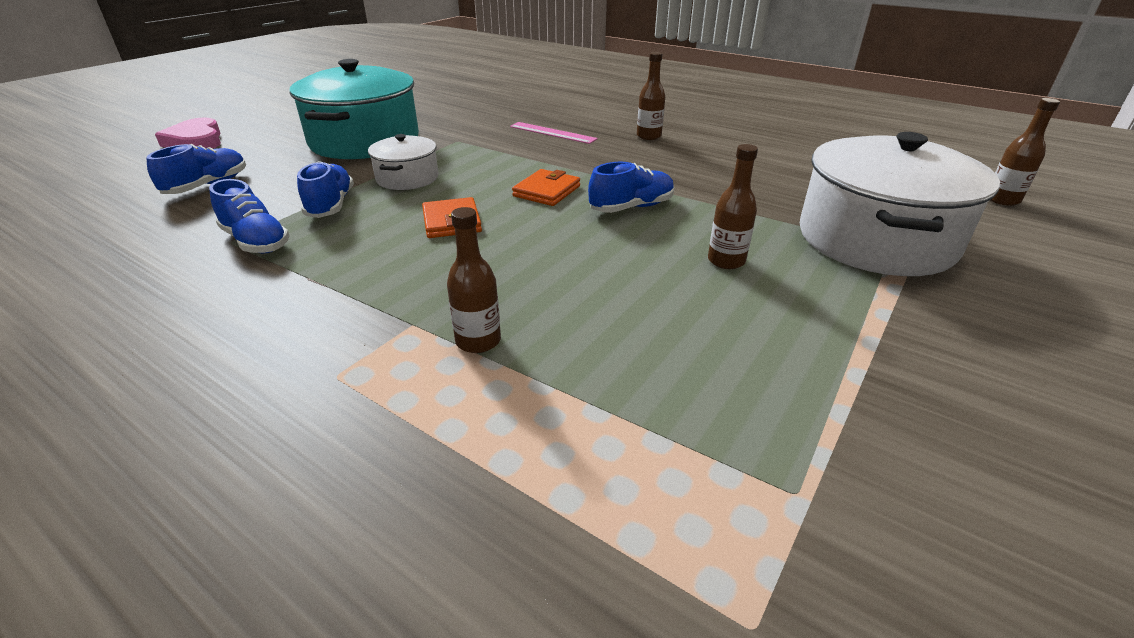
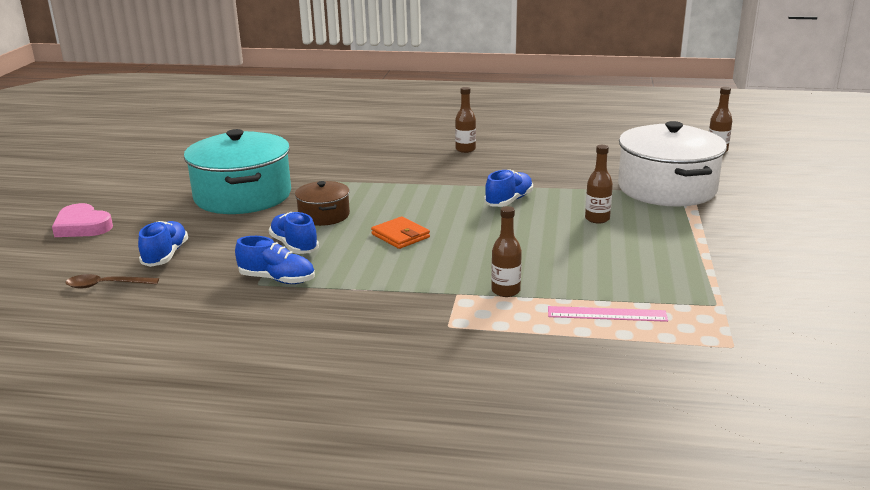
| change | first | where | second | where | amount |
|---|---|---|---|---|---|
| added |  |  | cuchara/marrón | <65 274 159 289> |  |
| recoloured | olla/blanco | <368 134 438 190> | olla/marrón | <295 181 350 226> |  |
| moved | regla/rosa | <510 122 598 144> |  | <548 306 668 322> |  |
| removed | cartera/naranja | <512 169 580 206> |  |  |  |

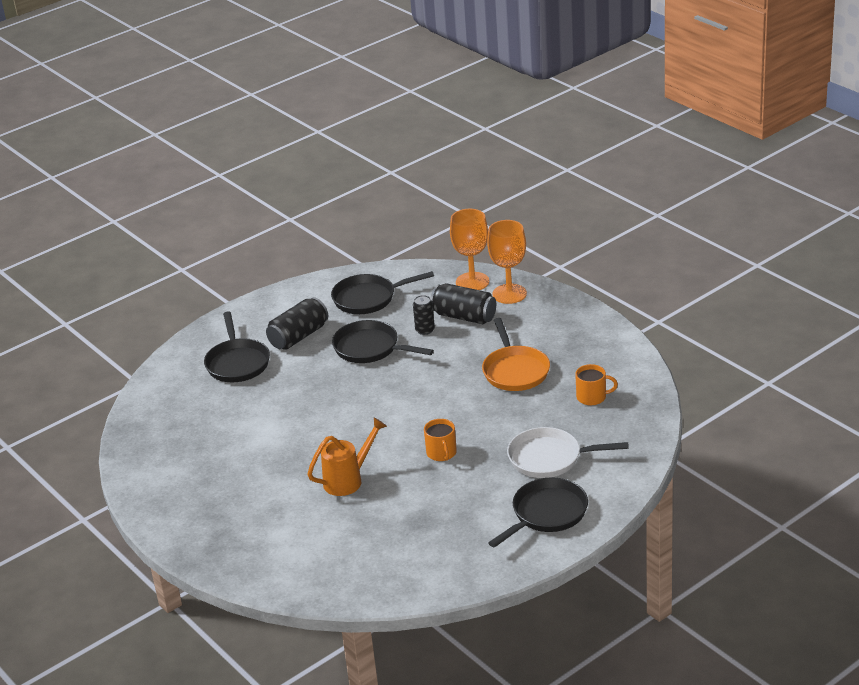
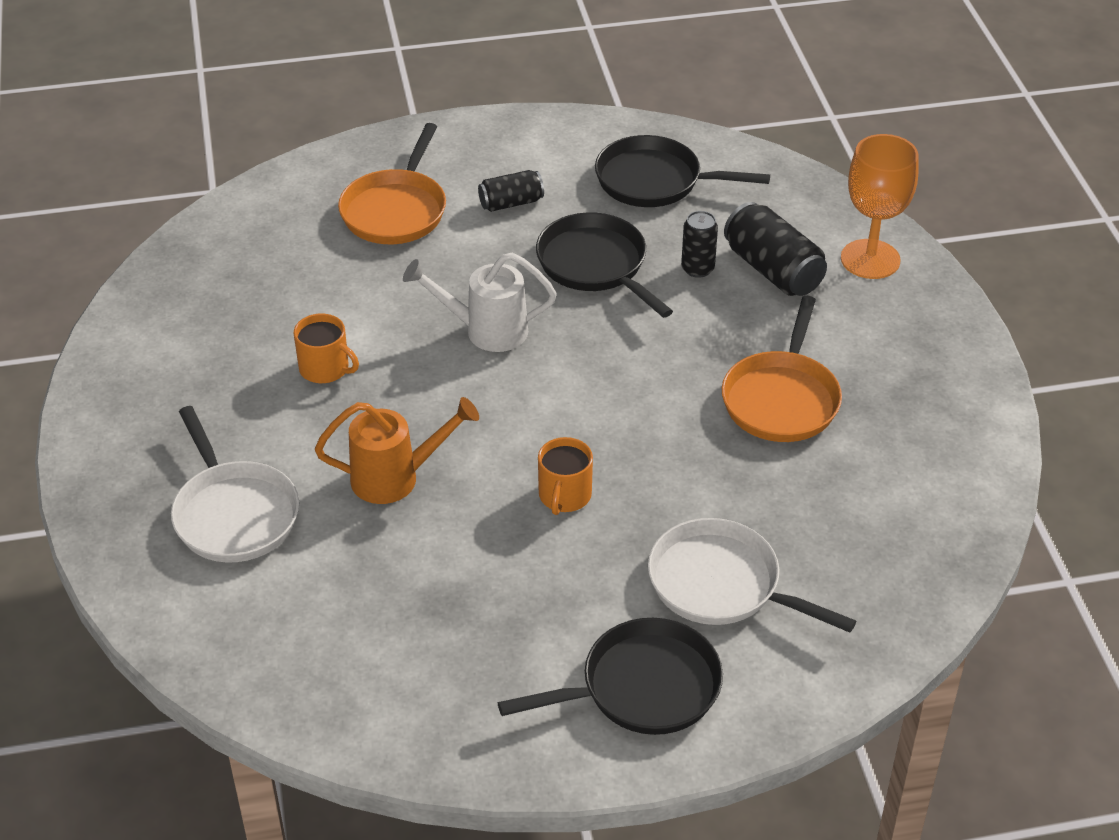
| change | first | where | second | where | amount |
|---|---|---|---|---|---|
| added |  |  | sartén/blanco | <171 406 299 563> |  |
| moved | taza/naranja | <575 364 618 406> |  | <294 313 359 383> |  |
| recoloured | sartén/negro | <204 312 270 382> | sartén/naranja | <338 123 446 244> |  |
| added |  |  | regadera/blanco | <403 253 557 352> |  |
| resized | lata/negro | <266 297 328 350> |  | <478 170 544 212> | x0.61 |
| removed | copa/naranja | <450 209 489 290> |  |  |  |

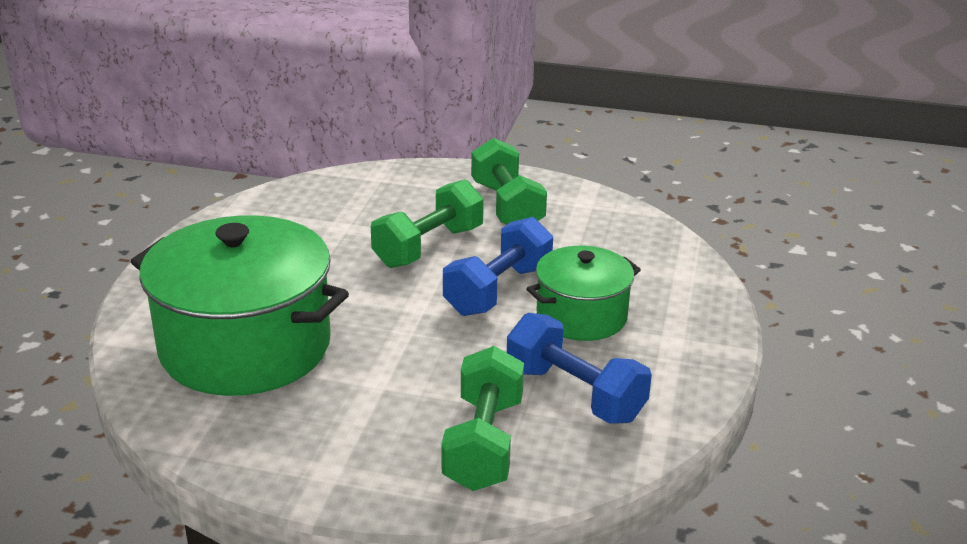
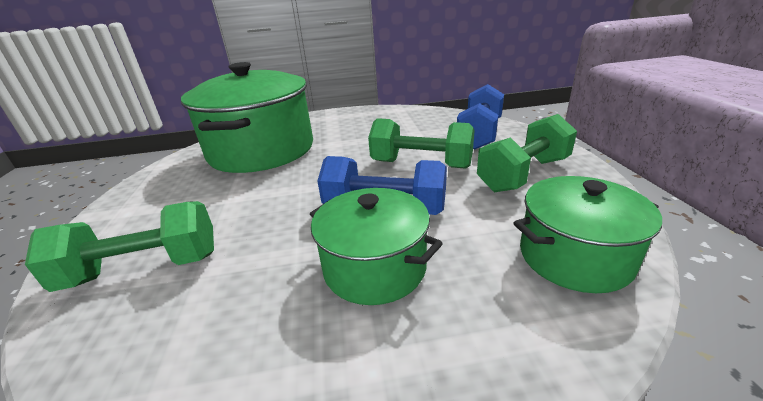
| change | first | where | second | where | amount |
|---|---|---|---|---|---|
| moved | mancuerna/azul | <507 313 652 424> |  | <457 84 504 150> |  |
| added |  |  | olla/verde | <513 176 662 293> |  |

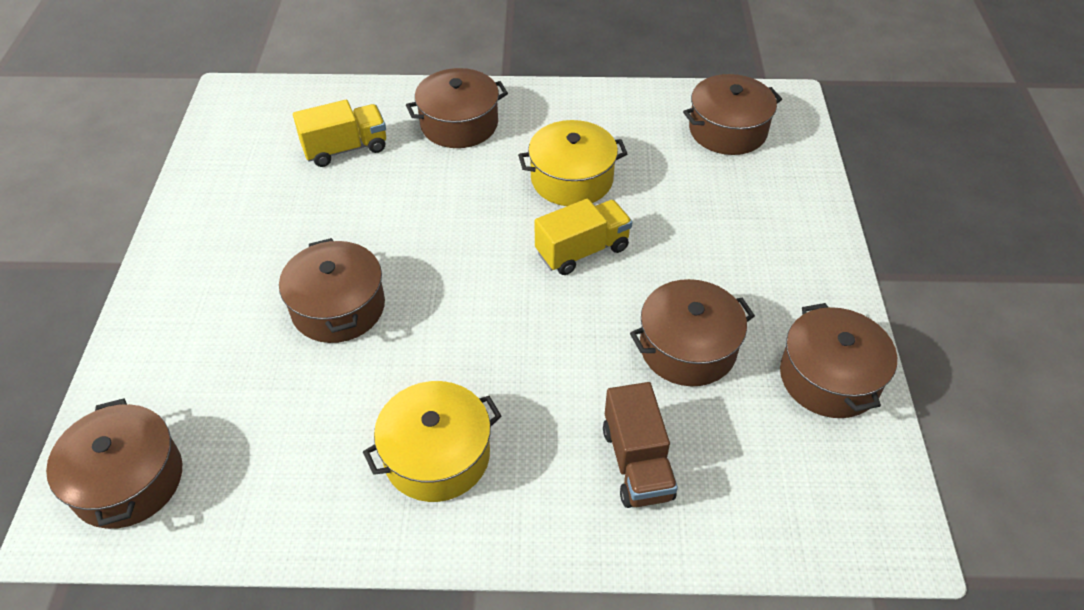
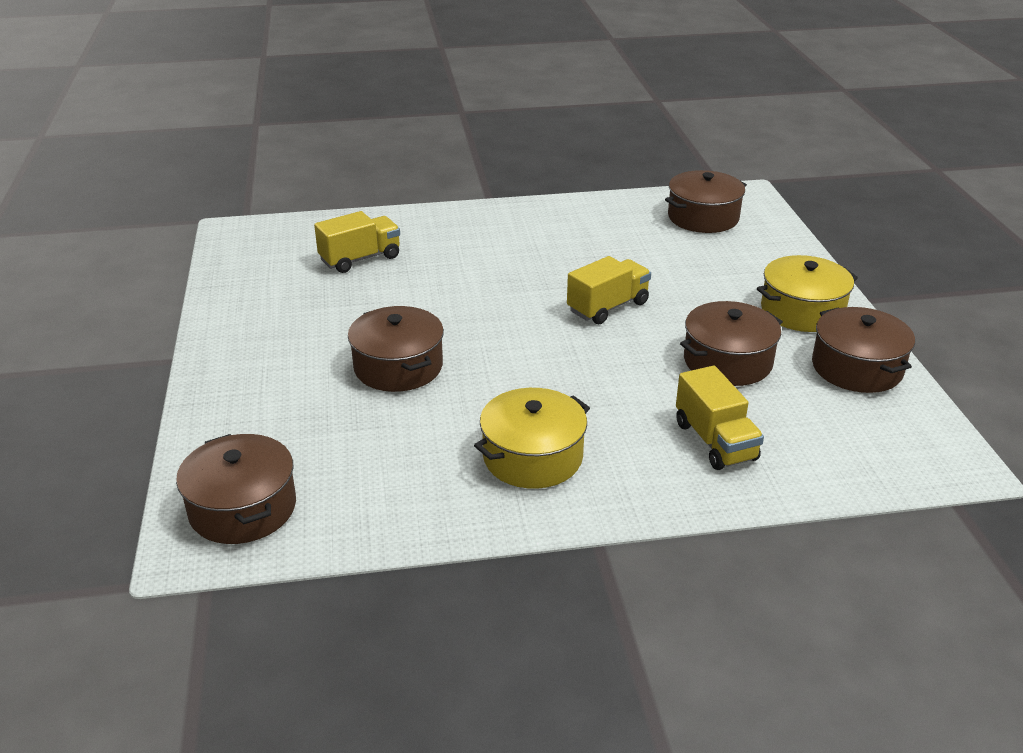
| change | first | where | second | where | amount |
|---|---|---|---|---|---|
| recoloured | camión/marrón | <603 382 678 508> | camión/amarillo | <676 366 764 470> |  |
| moved | olla/amarillo | <518 120 627 206> |  | <757 255 858 332> |  |
| removed | olla/marrón | <406 68 508 148> |  |  |  |

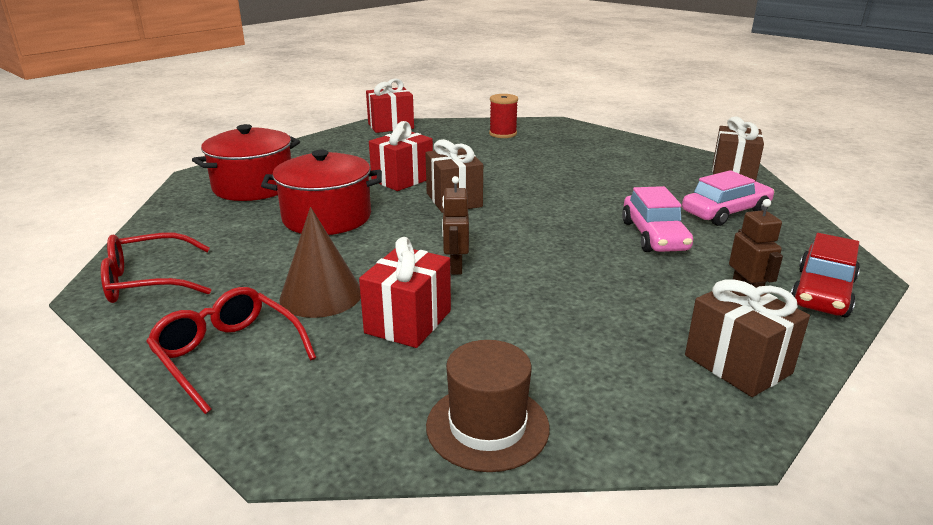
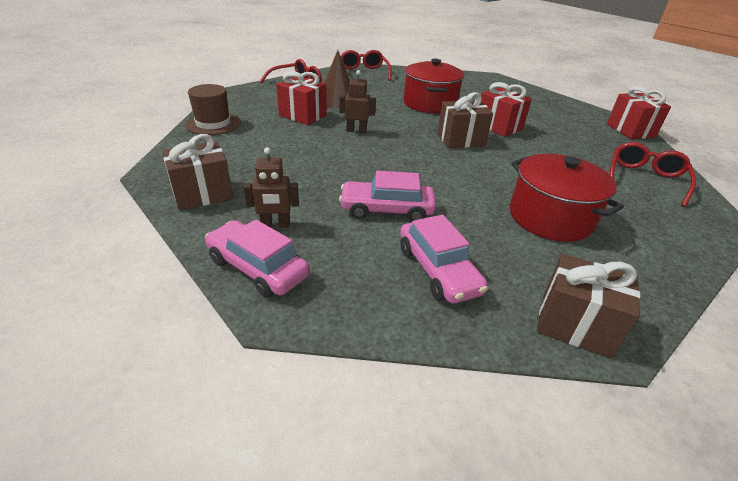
| change | first | where | second | where | amount |
|---|---|---|---|---|---|
| recoloured | coche/rojo | <791 233 860 317> | coche/rosa | <205 220 310 298> |  |
| moved | olla/rojo | <192 124 300 201> |  | <510 154 624 242> |  |
| replaced | carrete/rojo | <489 94 518 138> | gafas/rojo | <610 142 696 207> |  |

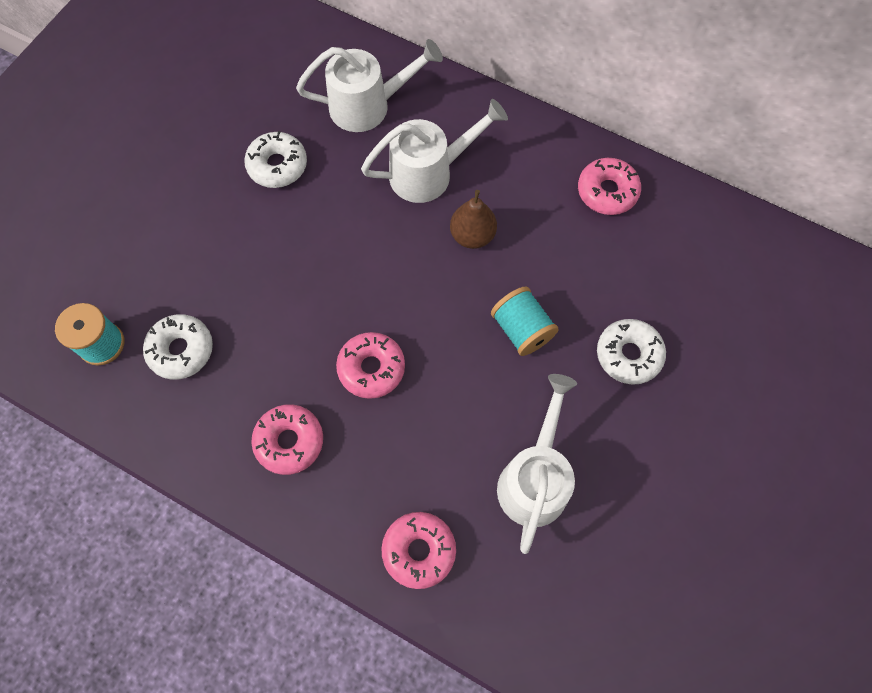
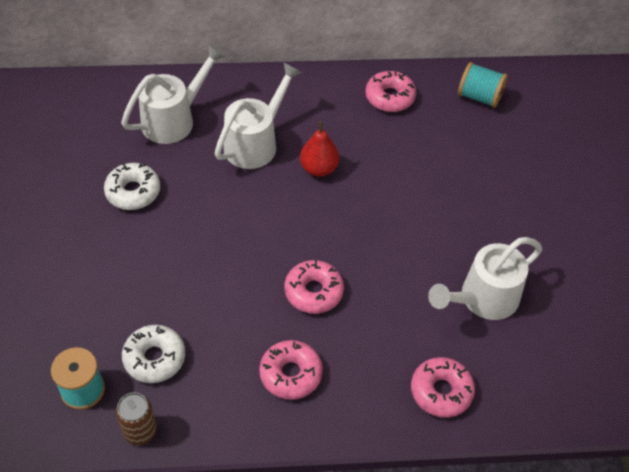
| change | first | where | second | where | amount |
|---|---|---|---|---|---|
| added |  |  | lata/marrón | <116 392 157 445> |  |
| recoloured | pera/marrón | <450 190 497 249> | pera/rojo | <300 122 339 177> |  |
| turned | regadera/blanco | <497 374 577 554> |  | <428 237 542 320> | 105 degrees counterclockwise |
| moved | carrete/turquesa | <491 286 559 356> |  | <458 62 508 108> |  |
| removed | rosquilla/blanco | <597 319 666 385> |  |  |  |

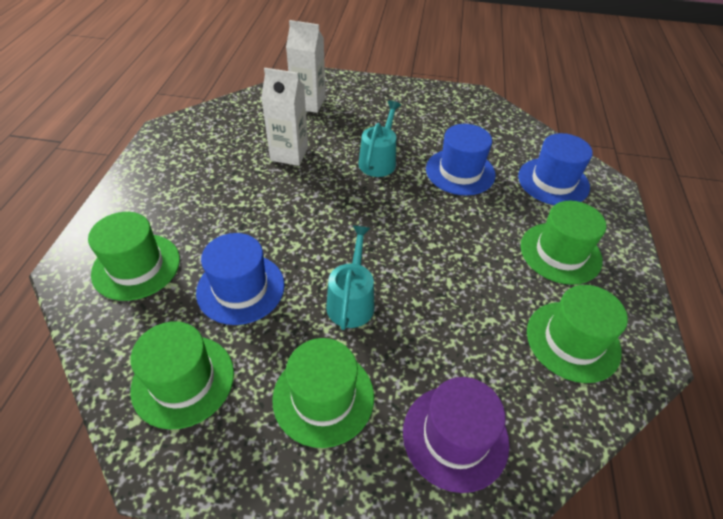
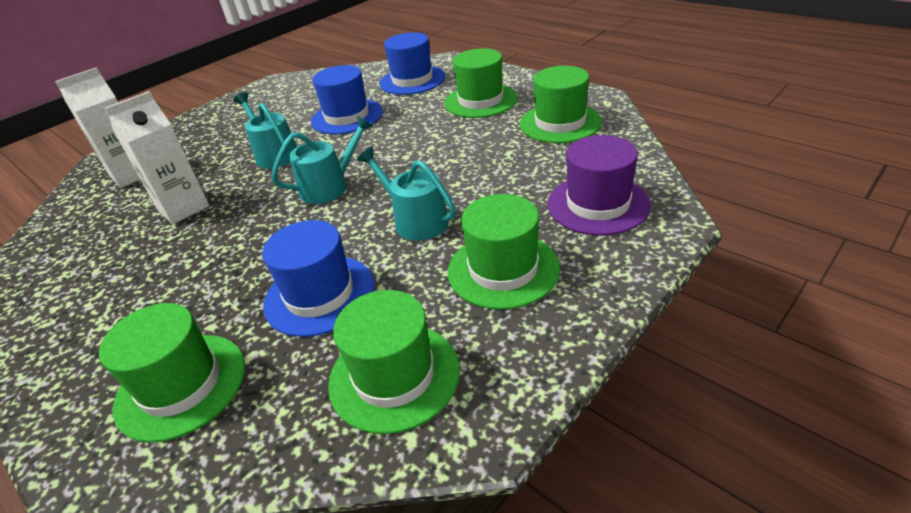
| change | first | where | second | where | amount |
|---|---|---|---|---|---|
| added |  |  | regadera/turquesa | <271 115 373 204> |  |

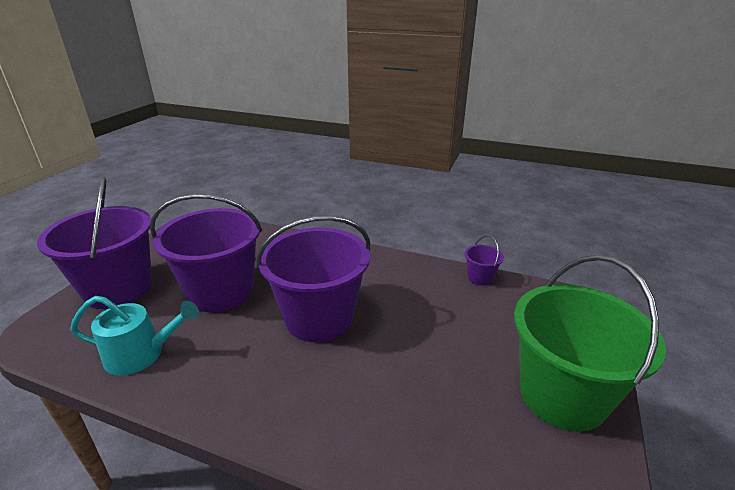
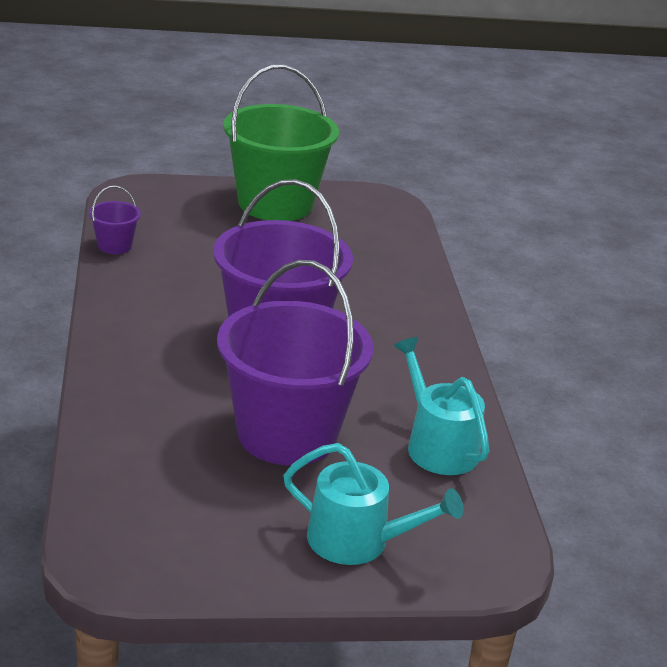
| change | first | where | second | where | amount |
|---|---|---|---|---|---|
| replaced | balde/morado | <37 177 152 309> | regadera/turquesa | <283 443 464 565> |  |

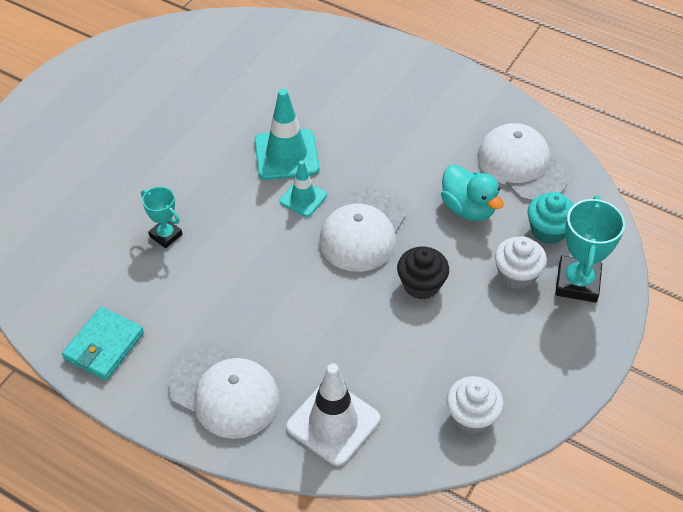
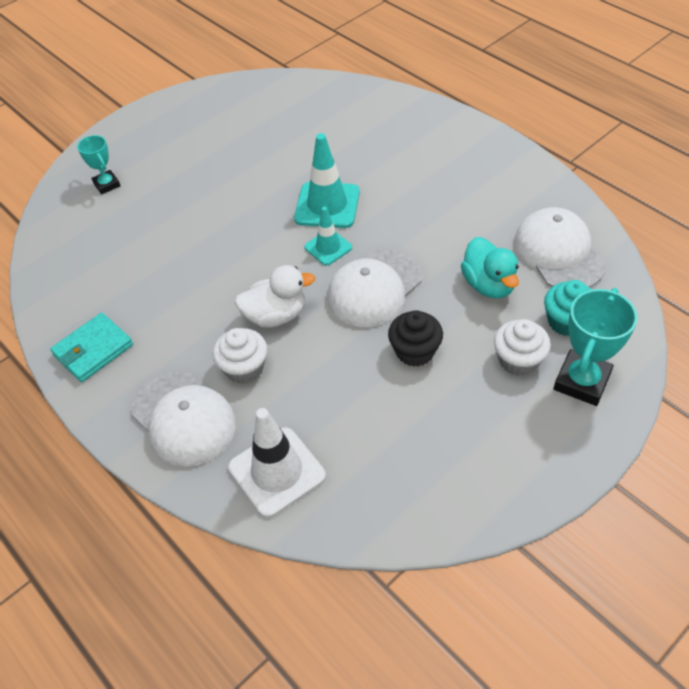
| change | first | where | second | where | amount |
|---|---|---|---|---|---|
| moved | trofeo/turquesa | <141 186 182 248> |  | <77 135 121 195> |  |
| moved | magdalena/blanco | <446 376 504 434> |  | <213 328 267 384> |  |
| added |  |  | pato/blanco | <235 265 315 328> |  |

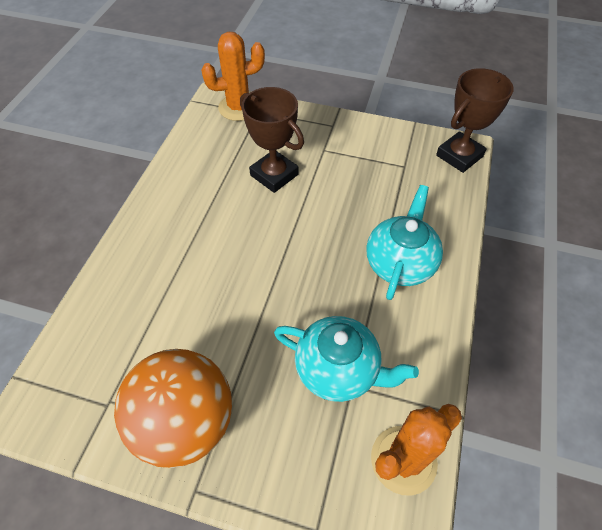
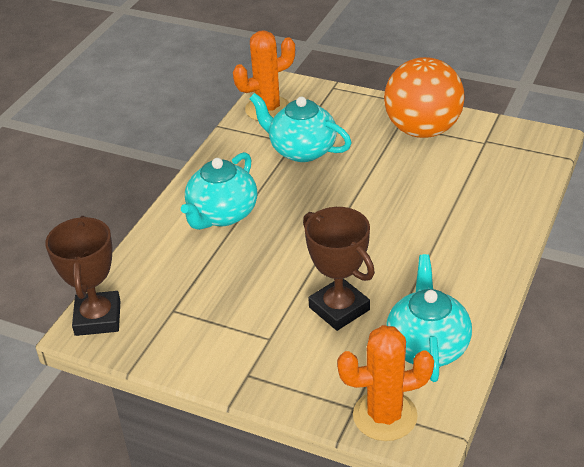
| change | first | where | second | where | amount |
|---|---|---|---|---|---|
| turned | trofeo/marrón | <436 68 514 173> |  | <45 216 121 336> | 60 degrees counterclockwise |
| added |  |  | tetera/turquesa | <386 254 472 382> |  |

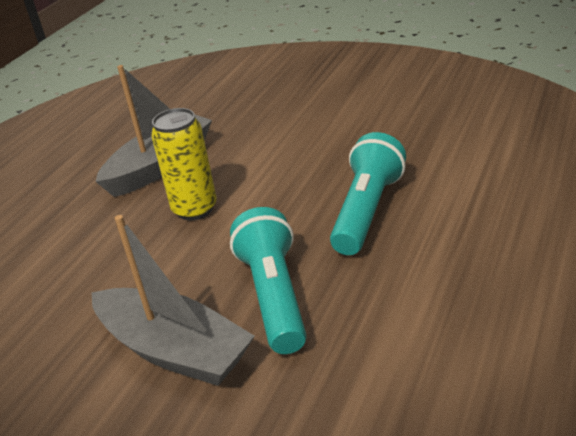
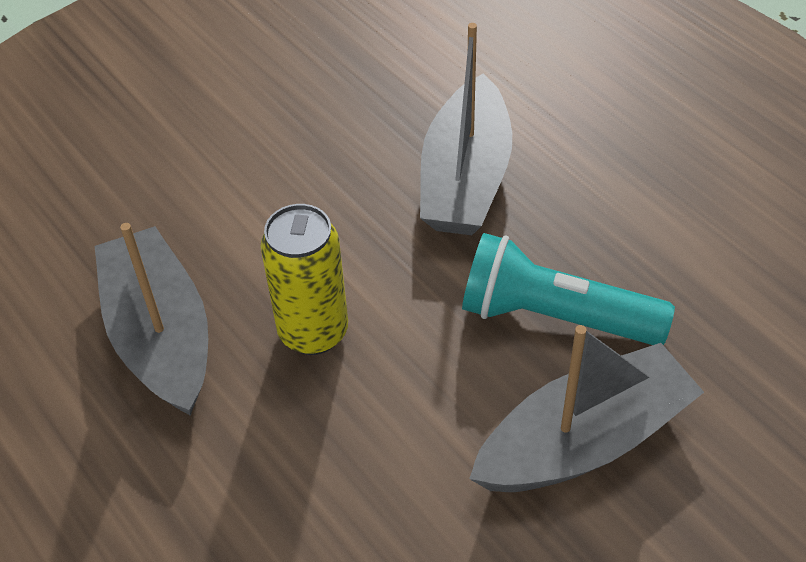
| change | first | where | second | where | amount |
|---|---|---|---|---|---|
| replaced | lámpara de mano/turquesa | <330 132 406 255> | barco/gris | <420 23 512 235> |  |

